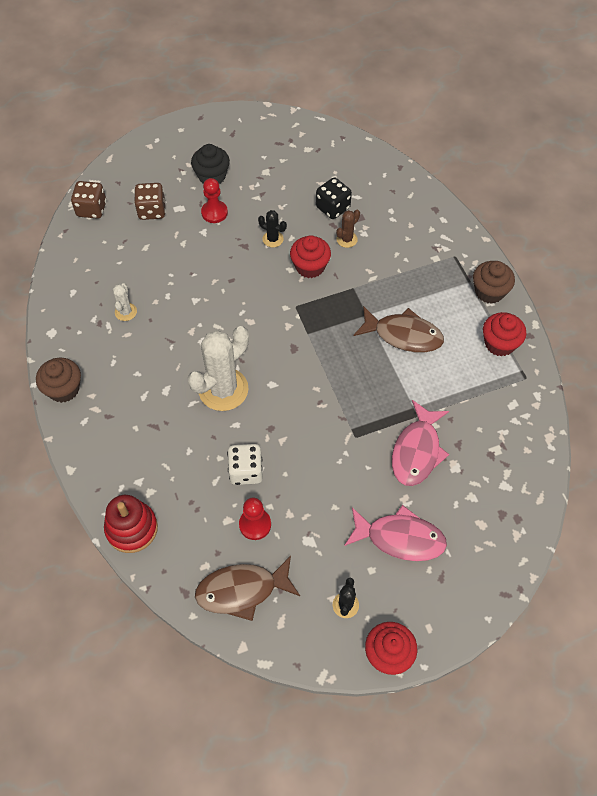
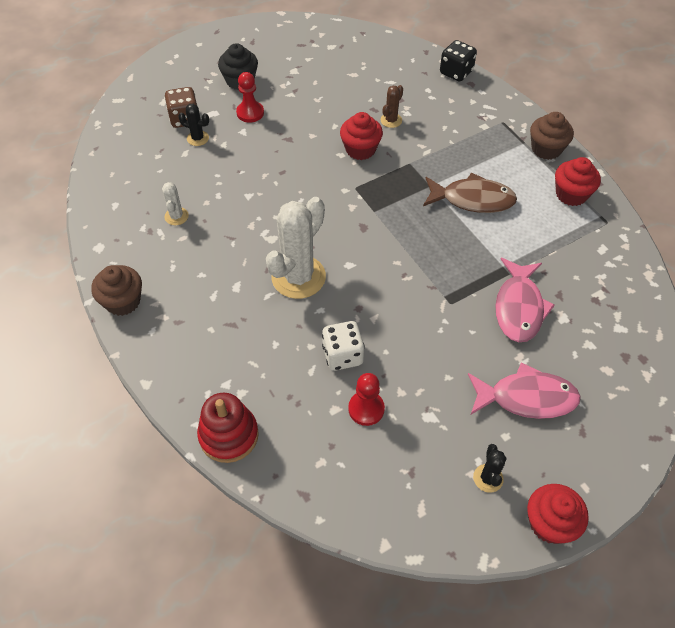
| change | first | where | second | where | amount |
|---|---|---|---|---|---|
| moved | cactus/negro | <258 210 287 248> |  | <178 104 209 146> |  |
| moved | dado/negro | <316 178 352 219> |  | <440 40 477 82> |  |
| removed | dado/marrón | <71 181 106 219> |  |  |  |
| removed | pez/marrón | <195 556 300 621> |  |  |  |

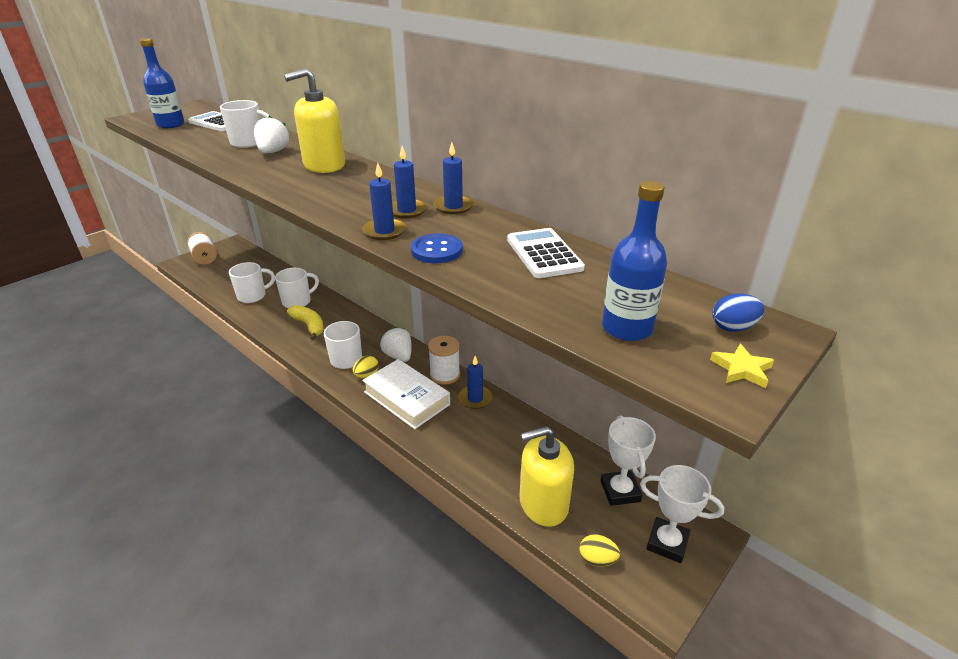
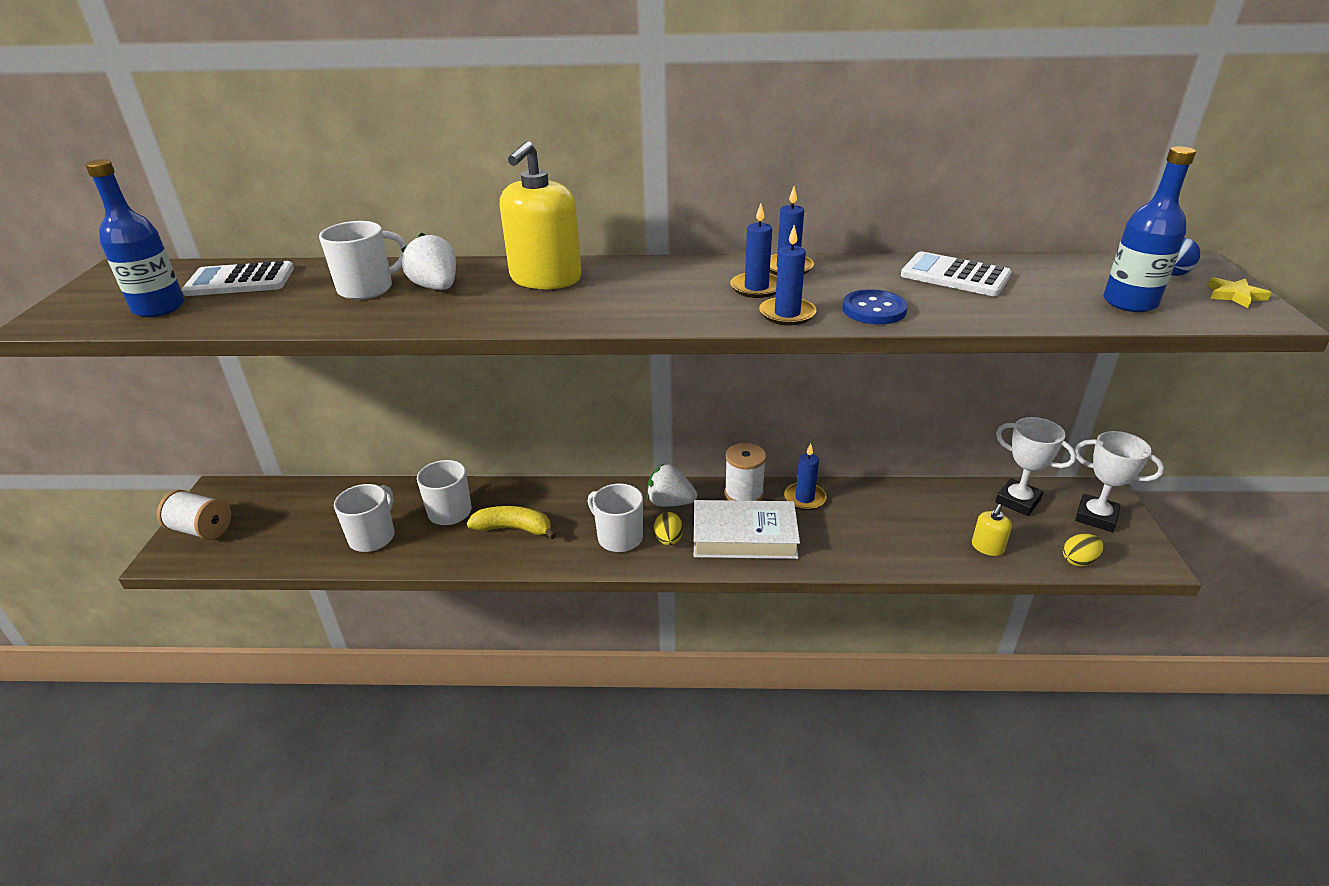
| change | first | where | second | where | amount |
|---|---|---|---|---|---|
| resized | dispensador de jabón/amarillo | <520 426 574 527> |  | <972 504 1012 556> | x0.48 |
| turned | trofeo/blanco | <640 465 725 563> |  | <1074 431 1164 532> | 45 degrees clockwise |

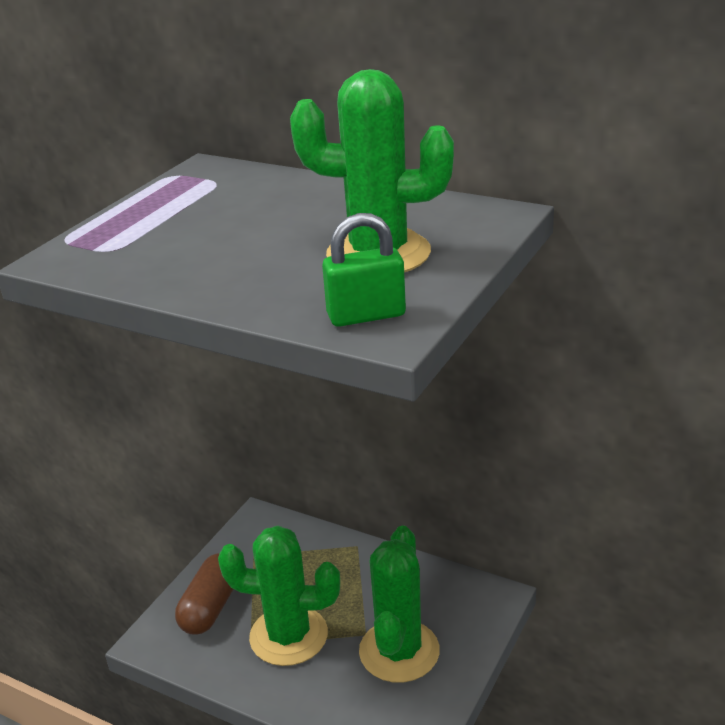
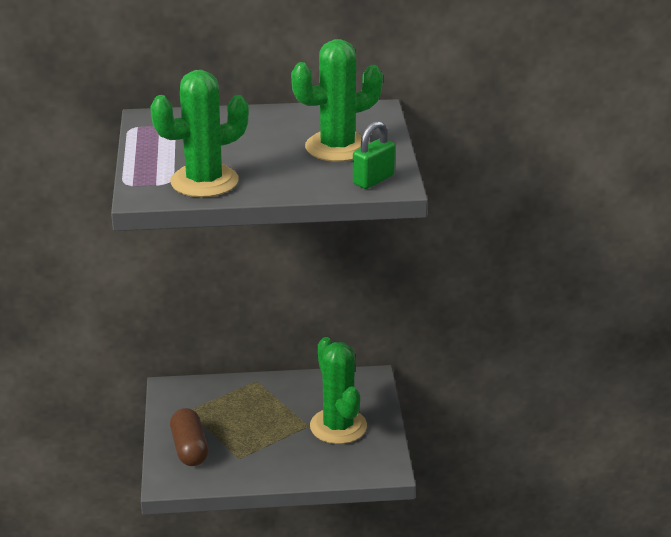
| change | first | where | second | where | amount |
|---|---|---|---|---|---|
| moved | cactus/verde | <218 526 340 666> |  | <150 70 249 197> |  |

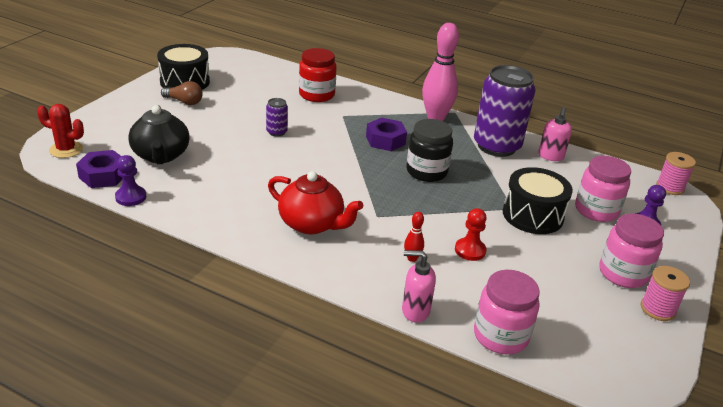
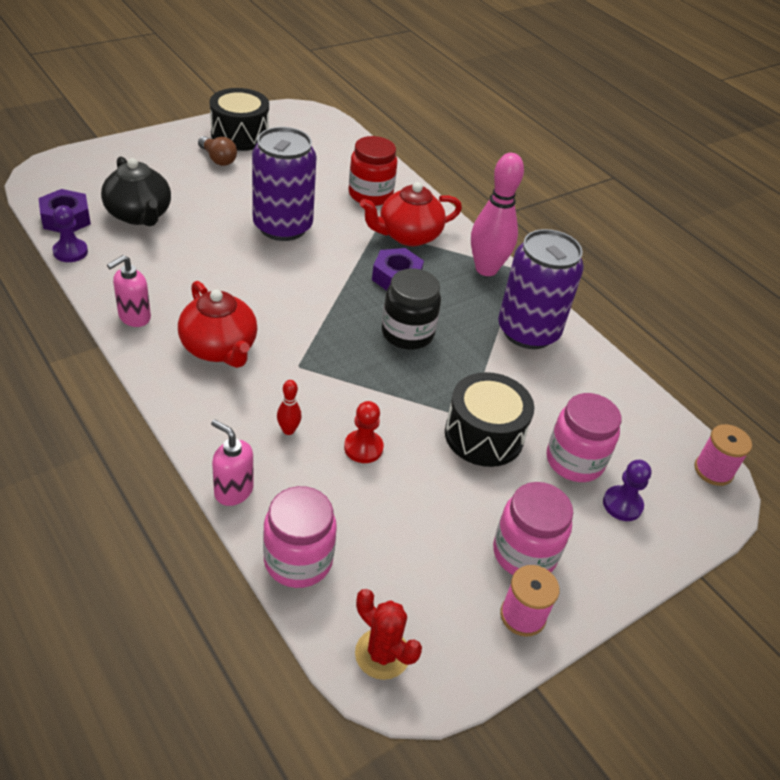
| change | first | where | second | where | amount |
|---|---|---|---|---|---|
| turned | tetera/negro | <128 105 190 164> |  | <101 156 171 226> | 45 degrees counterclockwise |
| moved | dispensador de jabón/rosa | <538 107 572 161> |  | <107 255 151 327> |  |
| resized | lata/morado | <266 98 288 137> |  | <252 127 317 241> | x2.35 |
| moved | cactus/rojo | <37 104 84 158> |  | <355 589 422 680> |  |
| added |  |  | tetera/rojo | <360 182 462 246> |  |

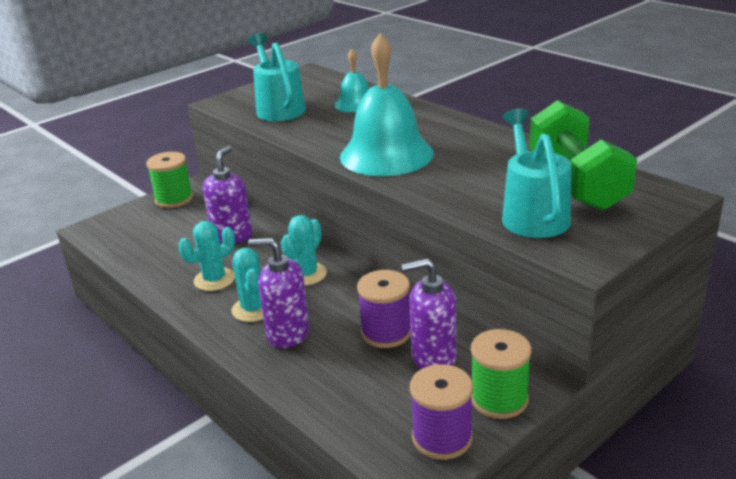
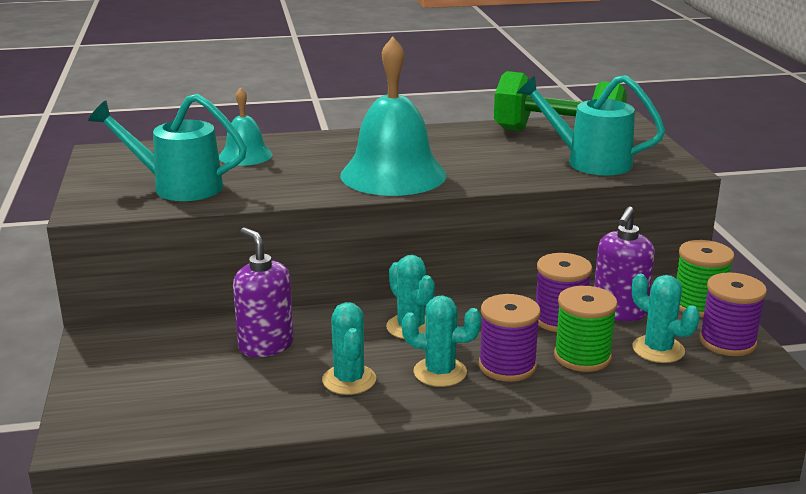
| change | first | where | second | where | amount |
|---|---|---|---|---|---|
| replaced | dispensador de jabón/morado | <248 238 309 348> | carrete/morado | <479 294 540 382> |  |
| moved | carrete/verde | <146 152 193 208> |  | <554 286 618 372> |  |
| added |  |  | cactus/turquesa | <632 274 700 363> |  |

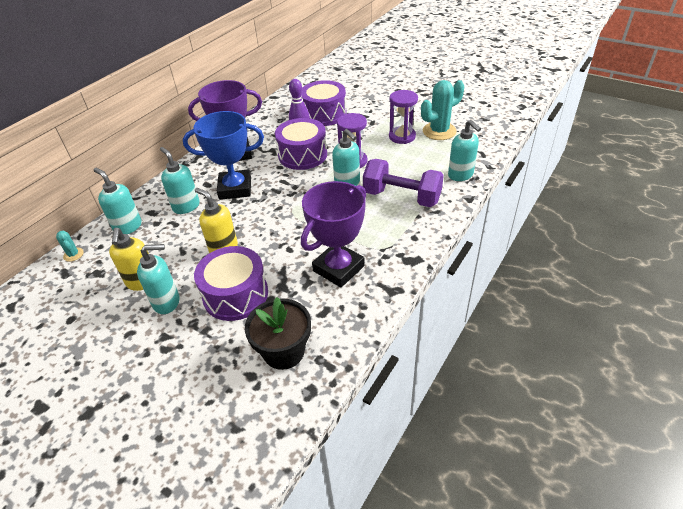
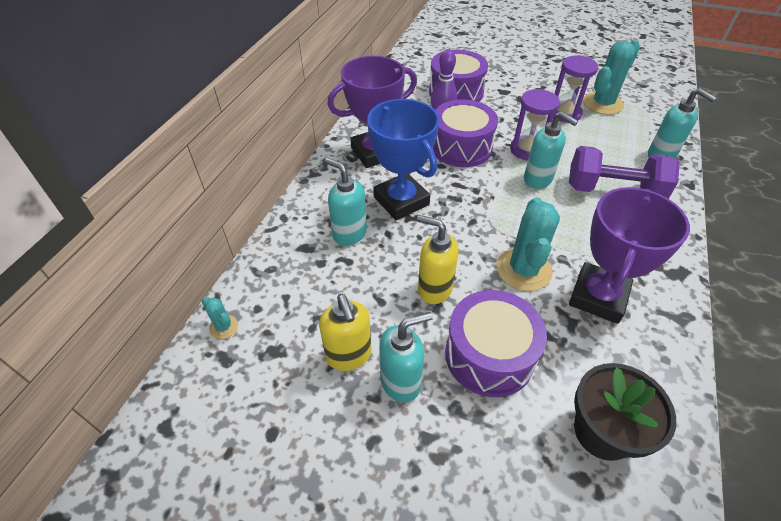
| change | first | where | second | where | amount |
|---|---|---|---|---|---|
| turned | trofeo/azul | <183 111 264 200> |  | <367 99 439 220> | 75 degrees clockwise |
| added |  |  | cactus/turquesa | <496 197 560 291> |  |
| removed | dispensador de jabón/turquesa | <94 168 142 234> |  |  |  |

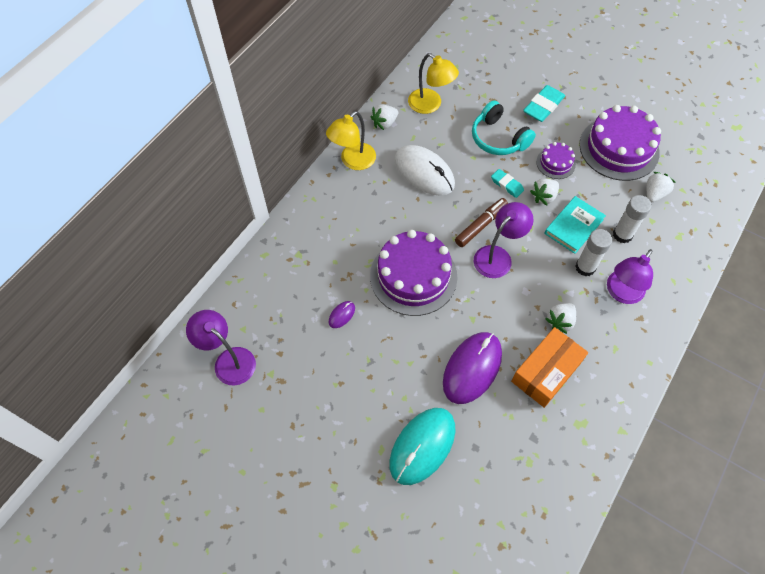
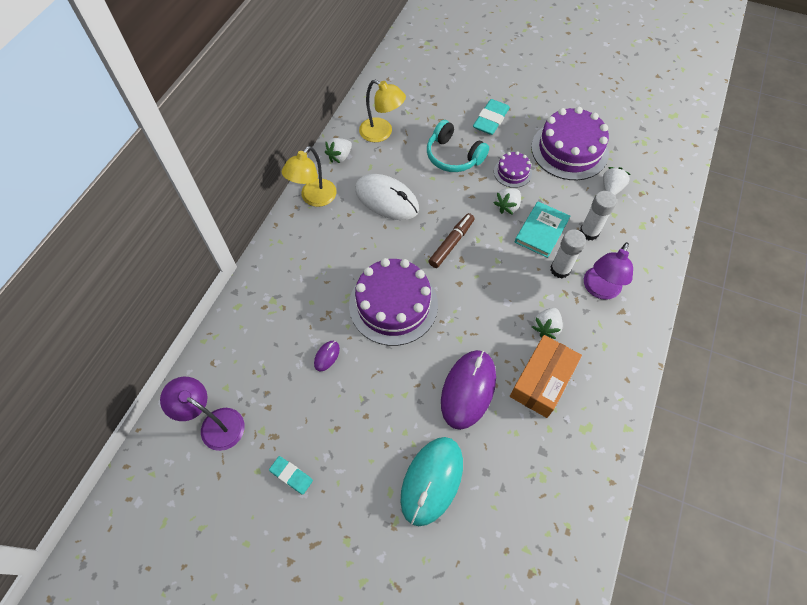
| change | first | where | second | where | amount |
|---|---|---|---|---|---|
| moved | goma de borrar/turquesa | <491 169 524 198> |  | <269 456 313 495> |  |
| removed | lámpara/morado | <474 202 534 278> |  |  |  |

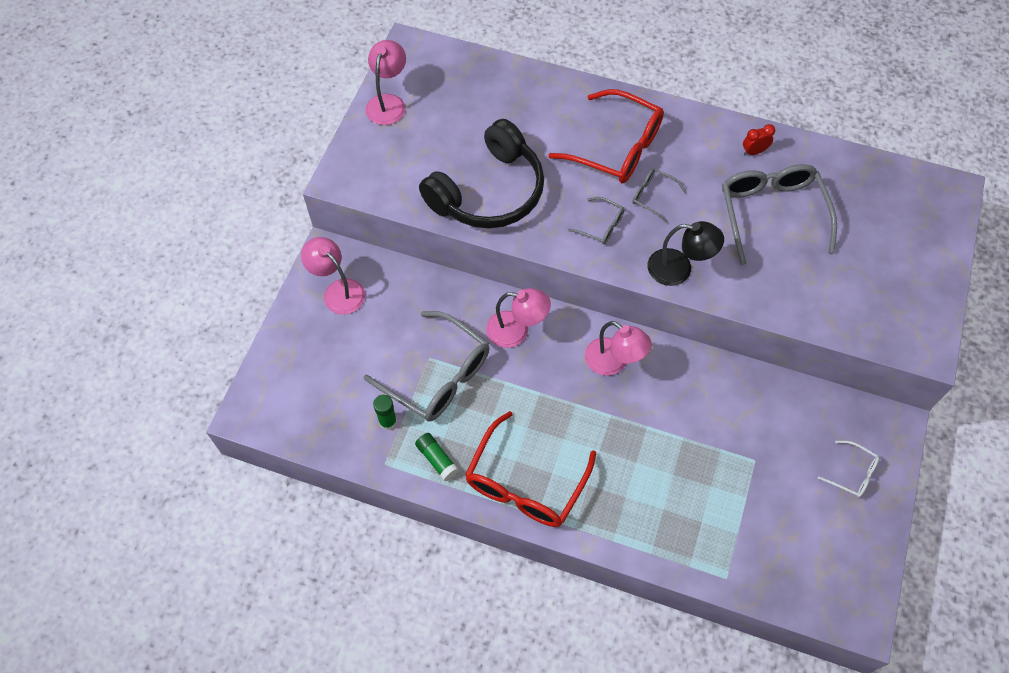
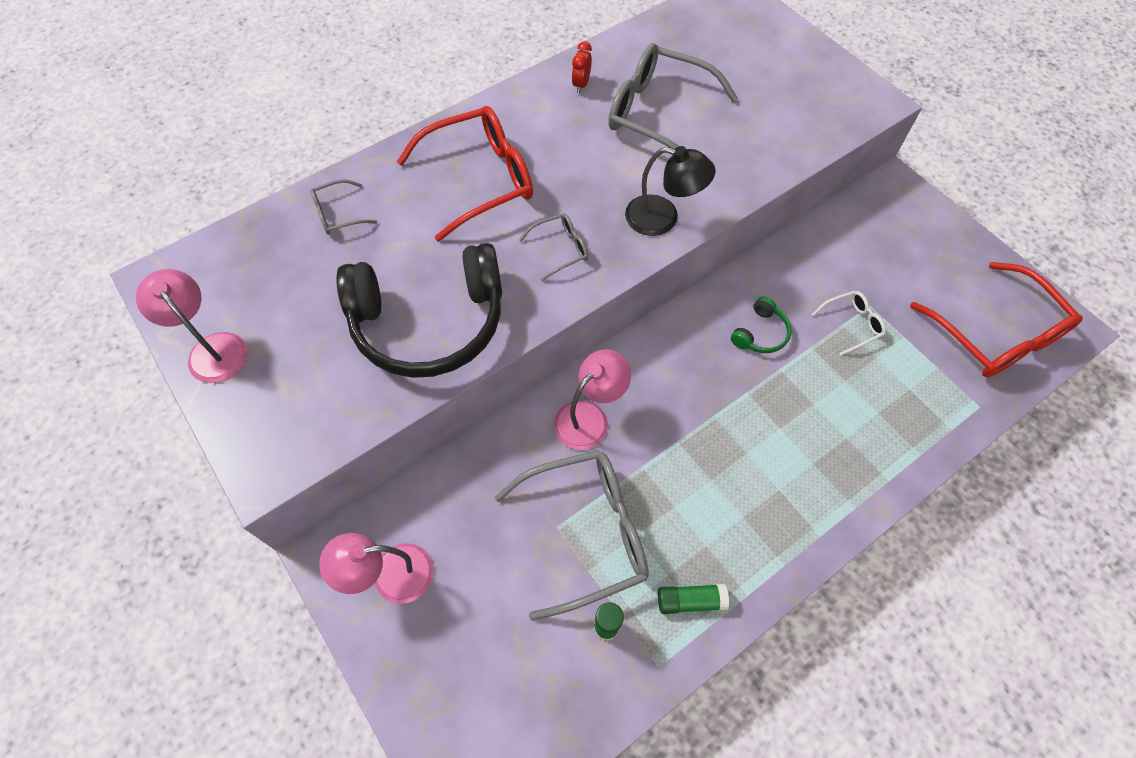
| change | first | where | second | where | amount |
|---|---|---|---|---|---|
| moved | gafas/gris | <632 168 686 223> |  | <310 179 377 235> |  |
| turned | auriculares/negro | <419 119 544 229> |  | <336 243 502 378> | 90 degrees clockwise |
| turned | lámpara/negro | <648 221 724 286> |  | <625 146 716 236> | 60 degrees clockwise |
| added |  |  | auriculares/verde | <731 296 792 353> |  |
| moved | gafas/blanco | <818 441 879 498> |  | <812 291 886 356> |  |
| moved | gafas/rojo | <465 411 596 527> |  | <910 262 1083 377> |  |
| removed | lámpara/rosa | <585 321 652 376> |  |  |  |

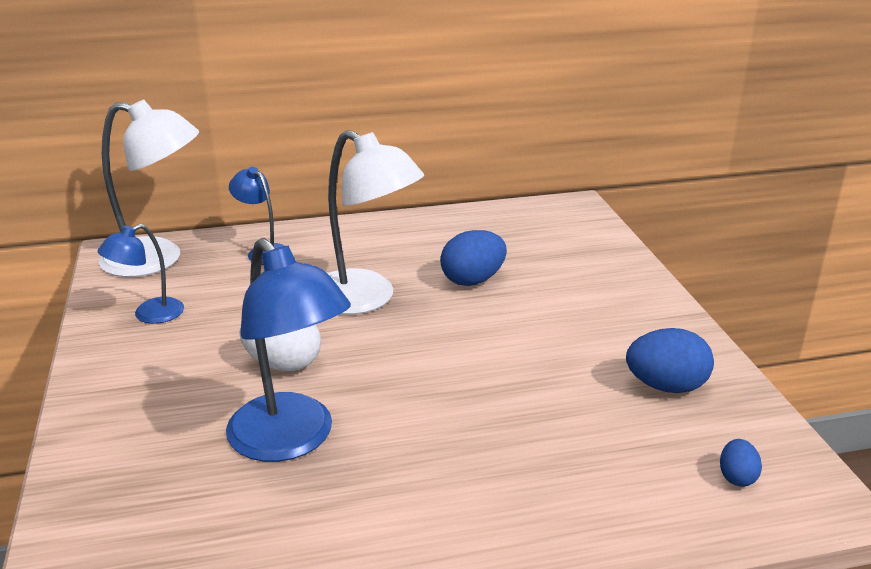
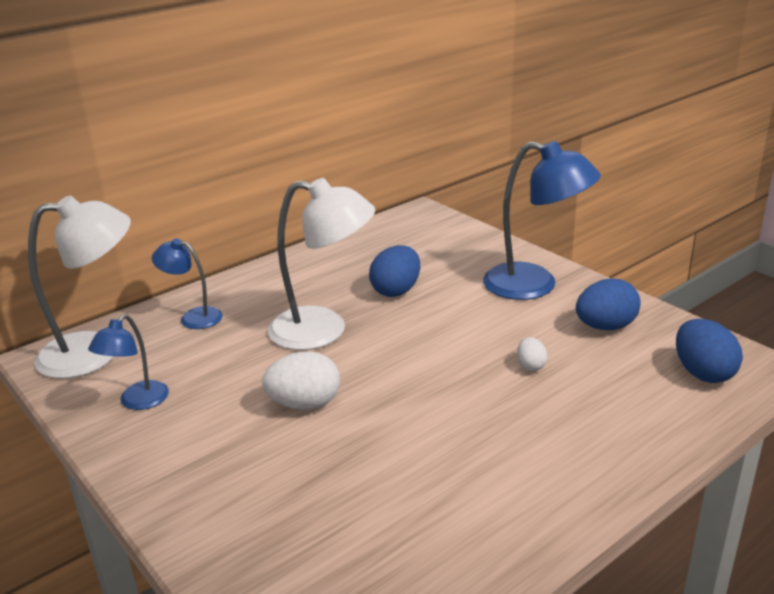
| change | first | where | second | where | amount |
|---|---|---|---|---|---|
| moved | lámpara/azul | <226 238 351 462> |  | <483 141 601 300> |  |
| added |  |  | huevo/blanco | <517 337 547 371> |  |
| resized | huevo/azul | <720 439 762 487> |  | <676 319 743 383> | x1.85 |

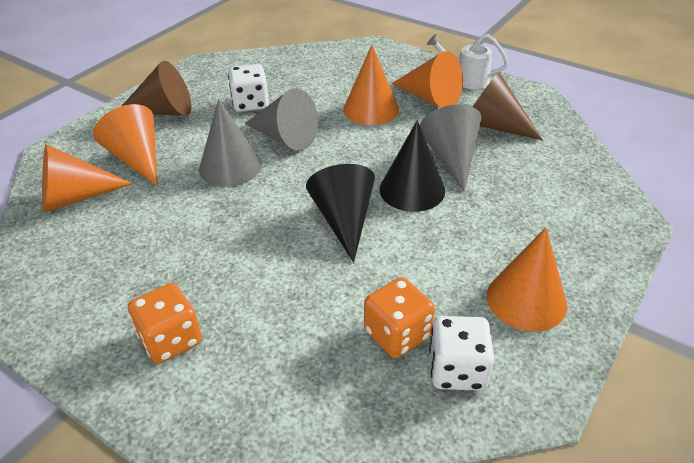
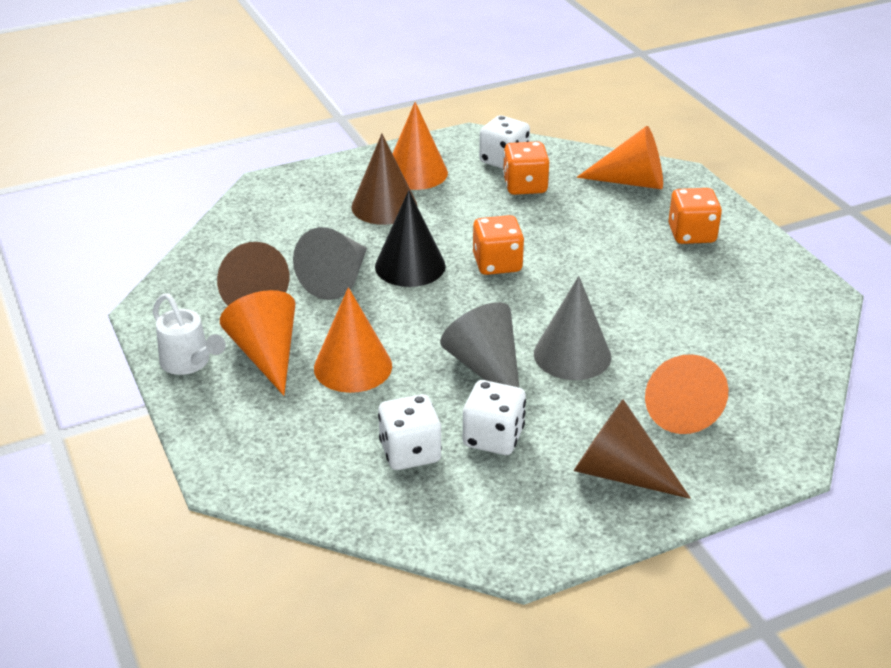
| change | first | where | second | where | amount |
|---|---|---|---|---|---|
| added |  |  | cono/marrón | <351 134 417 225> |  |
| added |  |  | dado/blanco | <378 394 442 470> |  |
| replaced | cono/negro | <306 164 375 263> | dado/naranja | <473 215 524 275> |  |
| moved | cono/naranja | <42 144 134 212> |  | <576 126 663 189> |  |

